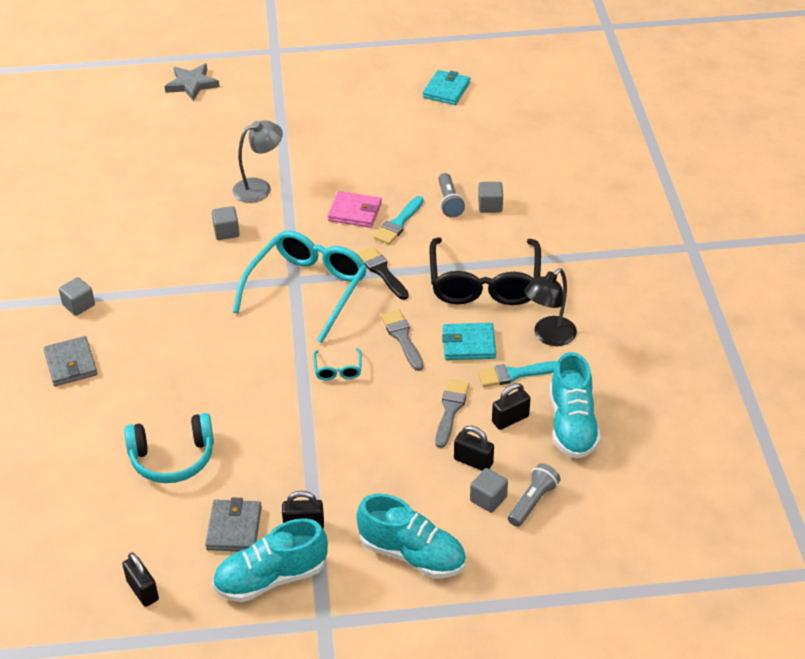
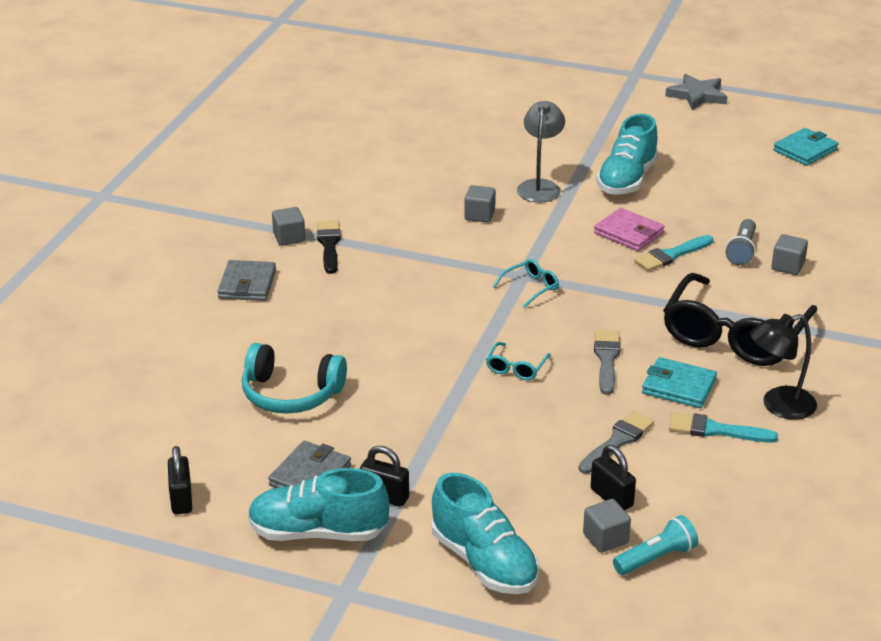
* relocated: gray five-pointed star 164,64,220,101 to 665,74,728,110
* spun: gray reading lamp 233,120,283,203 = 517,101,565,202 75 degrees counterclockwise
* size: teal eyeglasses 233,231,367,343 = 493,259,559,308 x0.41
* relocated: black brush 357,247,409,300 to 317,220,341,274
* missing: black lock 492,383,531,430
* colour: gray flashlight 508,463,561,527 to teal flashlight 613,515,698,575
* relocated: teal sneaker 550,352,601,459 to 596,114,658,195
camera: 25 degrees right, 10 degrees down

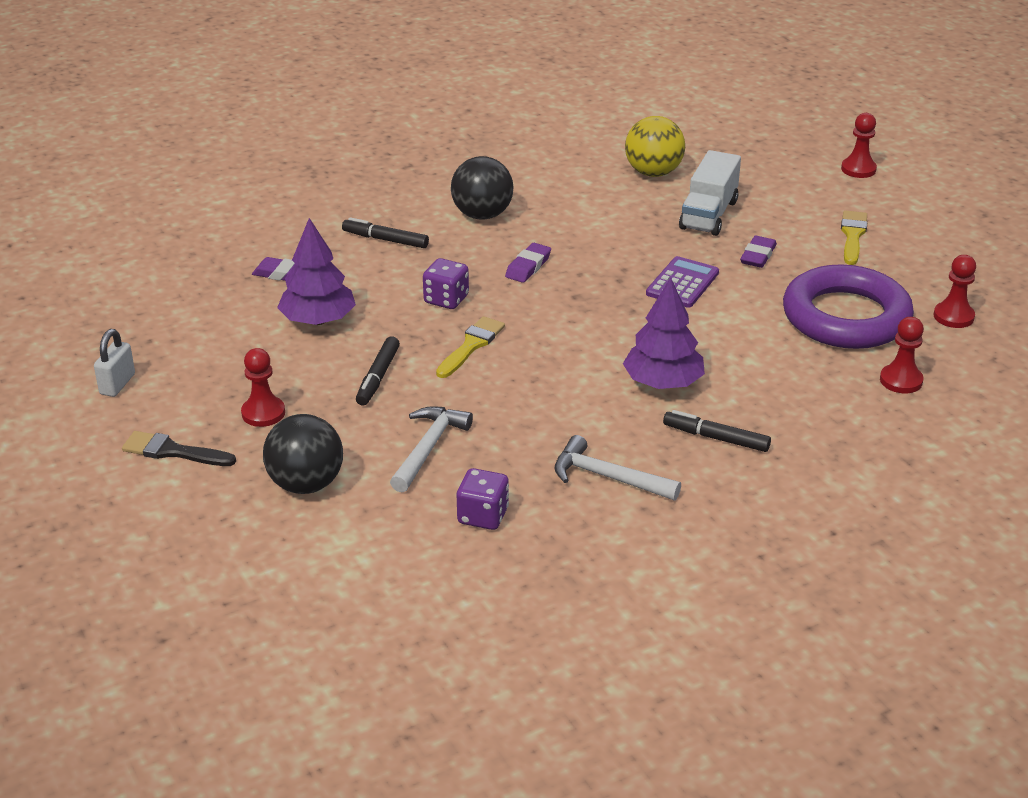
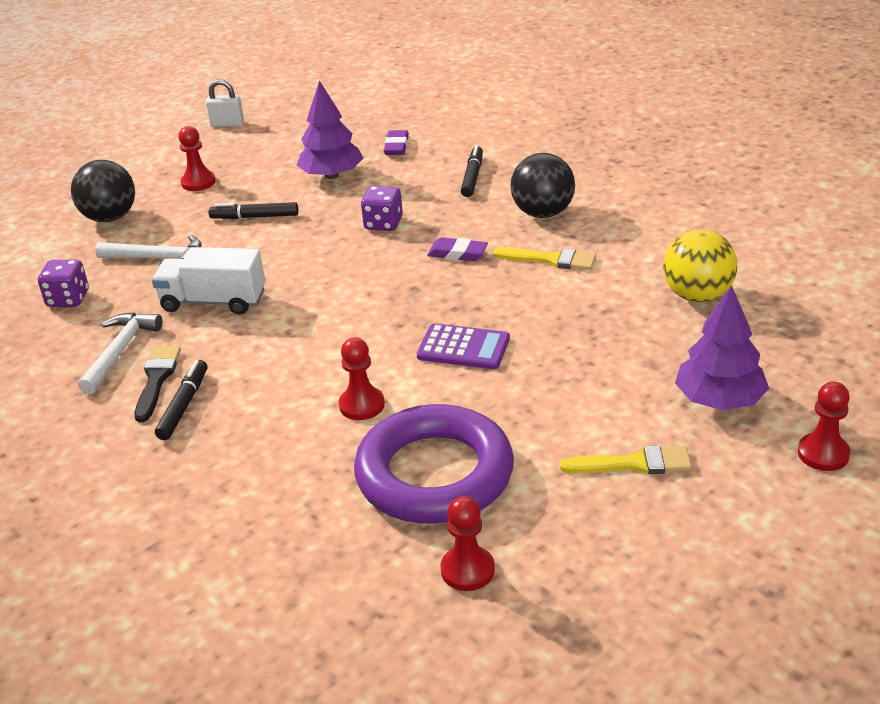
* relocated: black brush 122,431,236,466 to 135,346,181,422
* relocated: golden brush 436,316,505,378 to 493,247,596,270
* relocated: violet toy tree 623,277,705,389 to 675,285,769,411
* relocated: snow-white lorry 679,150,741,236 to 152,247,265,315
* missing: violet eraser 740,236,777,268
* relocated: red chess pawn 880,317,924,393 to 339,337,385,420
camera: 80 degrees right, 0 degrees up

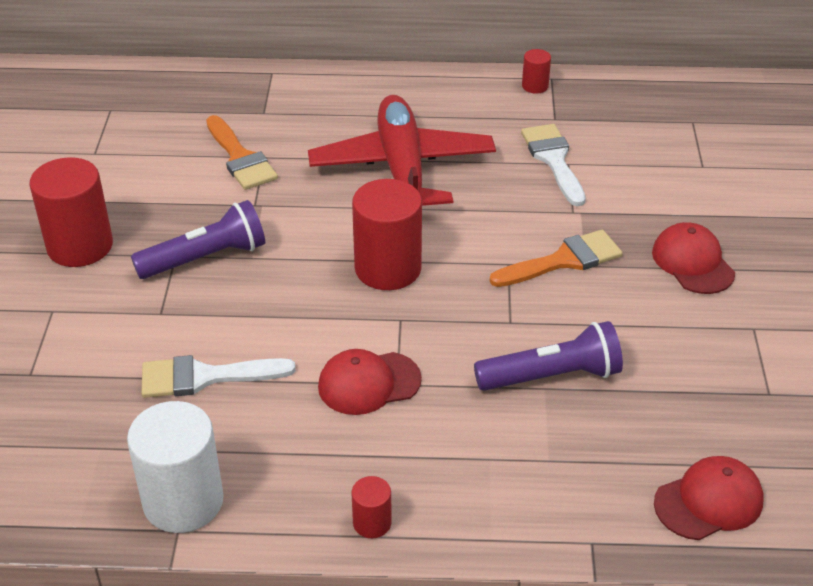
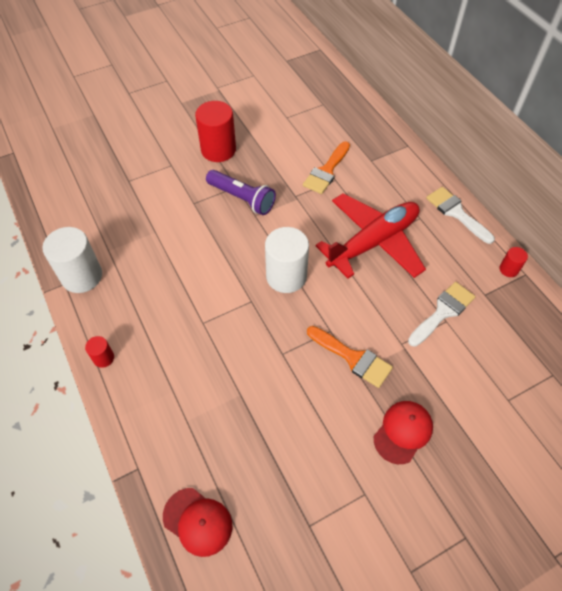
* relocated: snow-white brush 141,355,296,398 to 426,187,495,244
* missing: red baseball cap 318,349,422,415
* colour: red solid cylinder 352,179,422,290 to snow-white solid cylinder 265,227,309,293
* missing: violet flashlight 474,321,623,391
camera: 60 degrees right, 15 degrees up

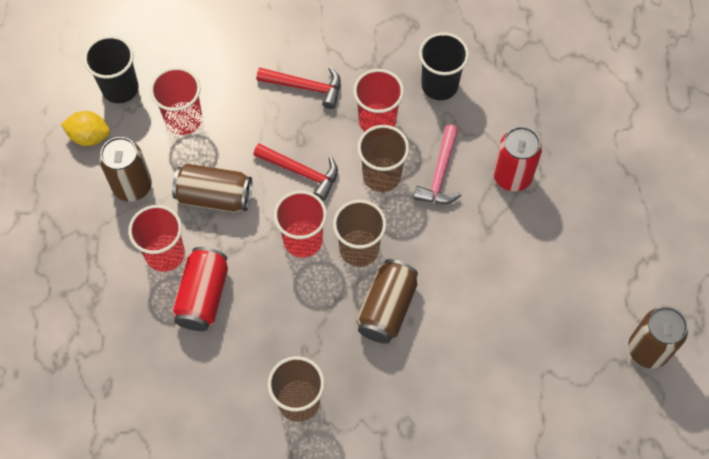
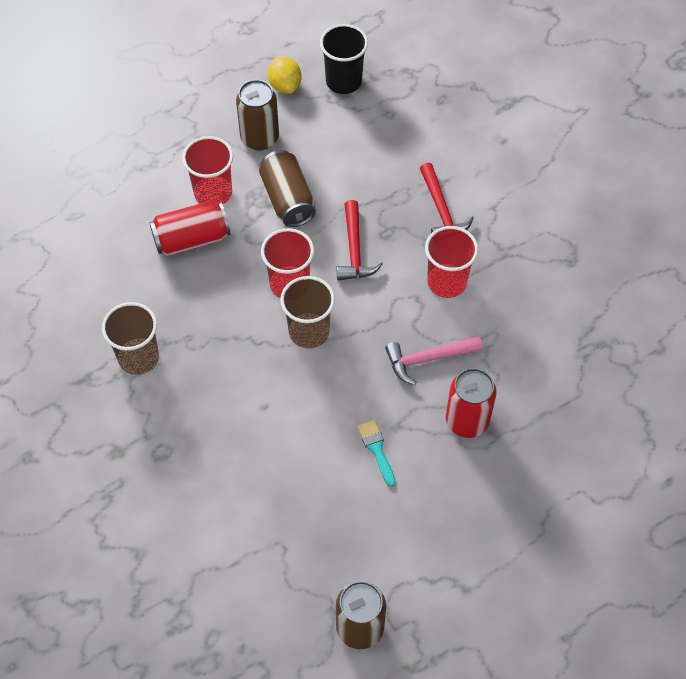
* missing: red tumbler 150,67,202,135
* missing: brown tin 356,259,418,344
* missing: brown tumbler 357,125,409,192
* missing: black tumbler 419,33,469,100
* appeared: teal brush 358,420,396,487
camera: 60 degrees right, 5 degrees down

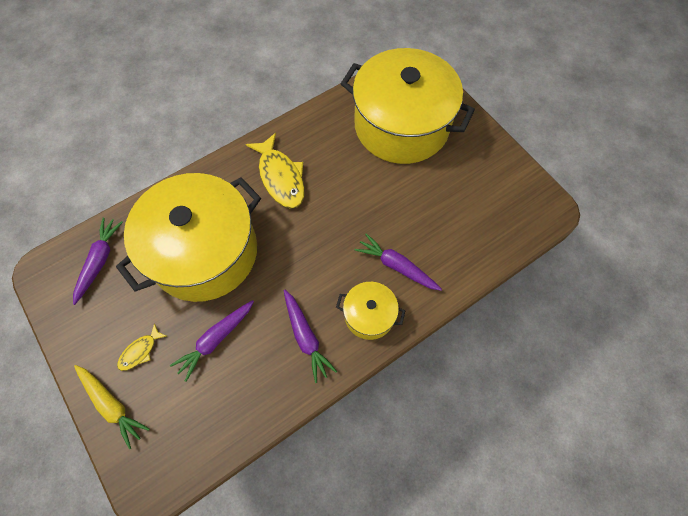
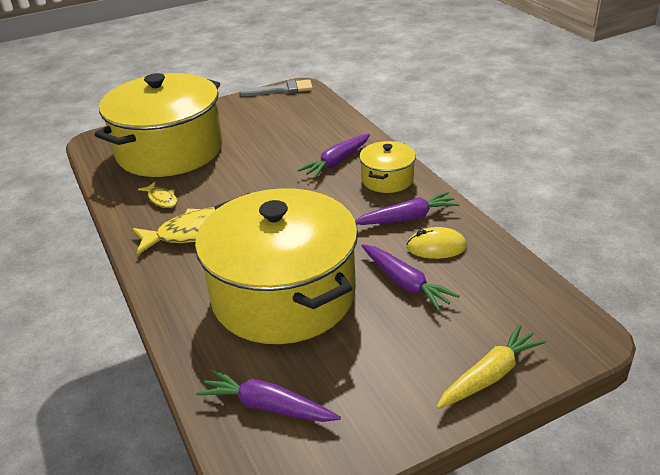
* relocated: golden fish 117,323,166,371 to 138,182,177,208
* appeared: gray brush 239,80,313,96
* appeared: golden PC mouse 406,227,467,259
camera: 80 degrees left, 30 degrees down

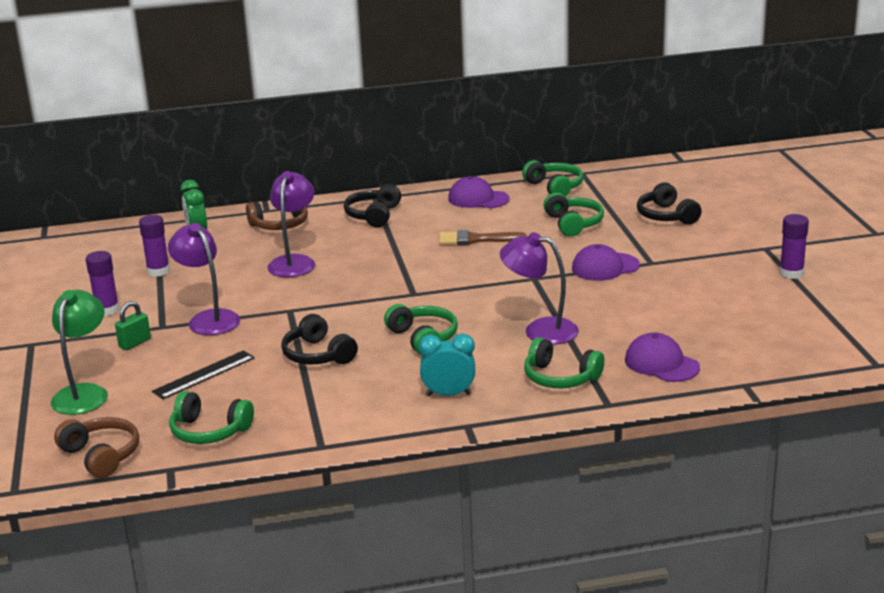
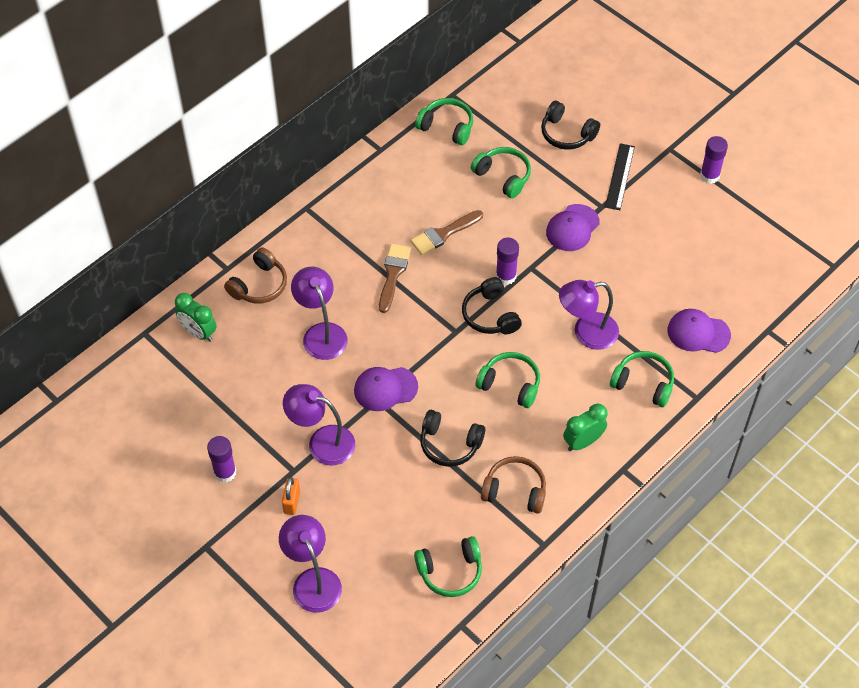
* colour: green reading lamp 51,290,108,415 to violet reading lamp 279,515,342,613
* relocated: brown over-ear headphones 54,417,139,478 to 481,456,546,514
* colour: green lock 115,301,151,350 to orange-coloured lock 282,477,300,515
* relocated: violet glue 139,215,170,277 to 496,238,519,285
* relocated: black ruler 152,350,255,399 to 605,143,635,210
* relocated: black over-ear headphones 344,184,401,227 to 462,277,522,334
* colour: teal clock 419,333,475,396 to green clock 563,404,608,451
* relocated: violet baseball cap 448,176,510,208 to 354,367,418,411
* spun: green over-ear headphones 524,337,604,388 = 610,351,674,407 150 degrees counterclockwise
* appeared: brown brush 379,244,411,313
camera: 35 degrees left, 30 degrees up

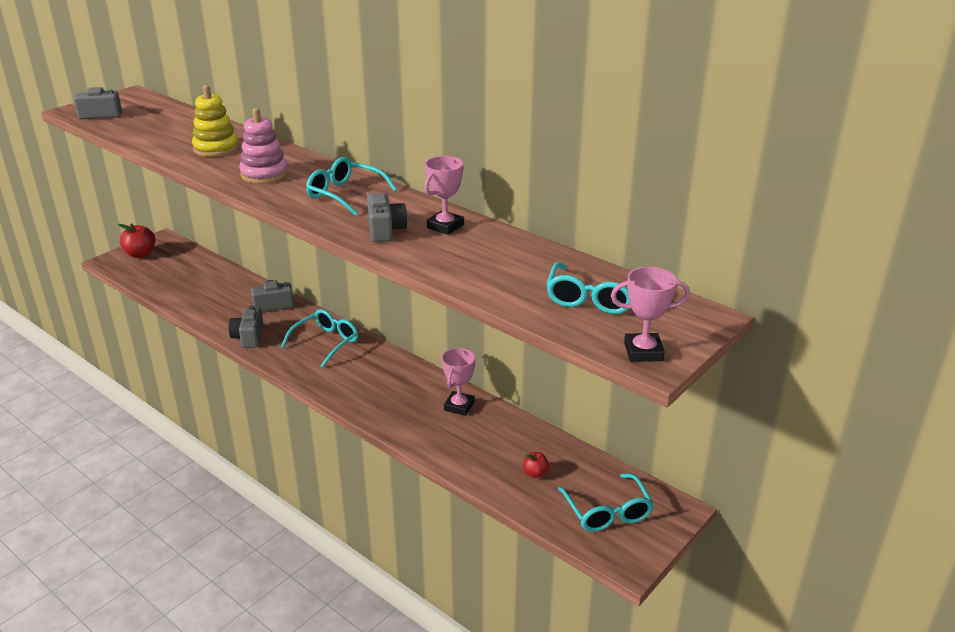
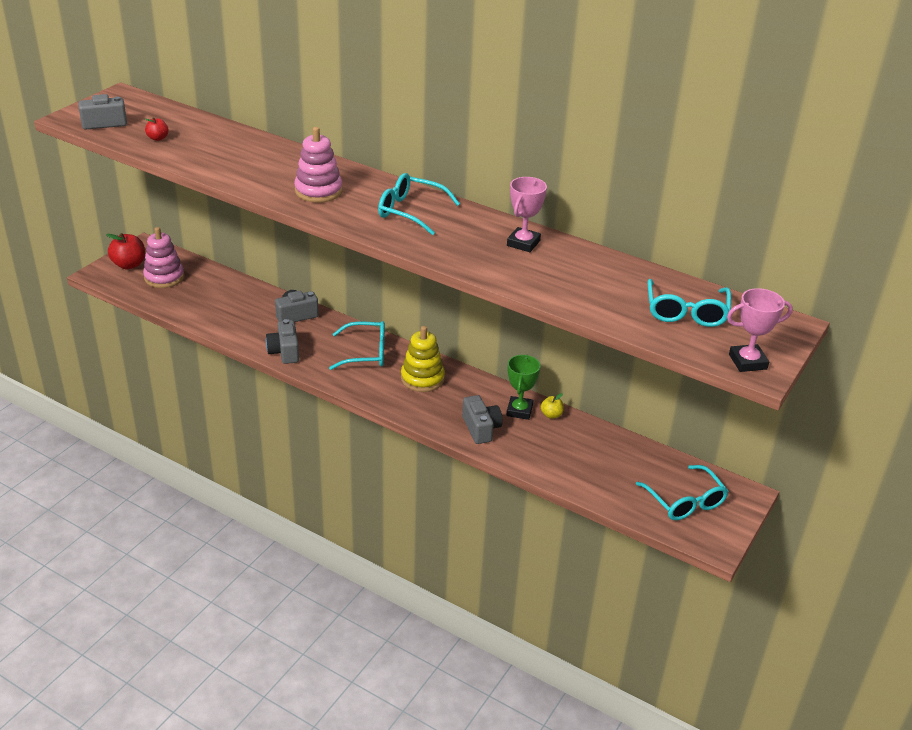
* relocated: golden ring stacker 192,85,239,157 to 401,326,445,392
* spun: teal eyeglasses 281,309,358,368 = 329,321,385,370 60 degrees clockwise
* relocated: gray camera 367,193,408,242 to 462,395,503,444
* colour: pink prize cup 442,348,476,416 to green prize cup 507,355,540,420
* relocated: red toy apple 523,452,549,478 to 145,117,169,141
* appeared: pink ring stacker 143,227,184,288
* appeared: golden toy apple 541,393,564,419
camera: 10 degrees left, 5 degrees up

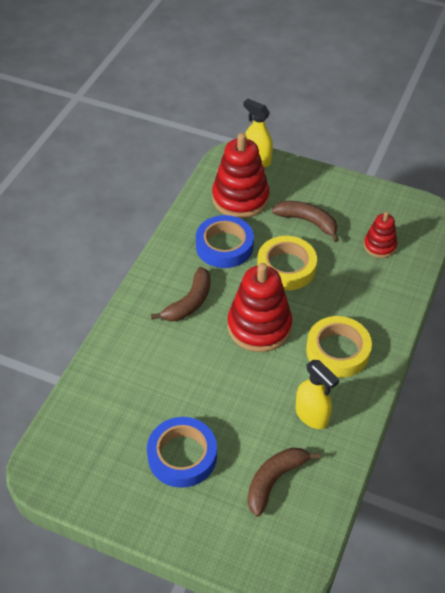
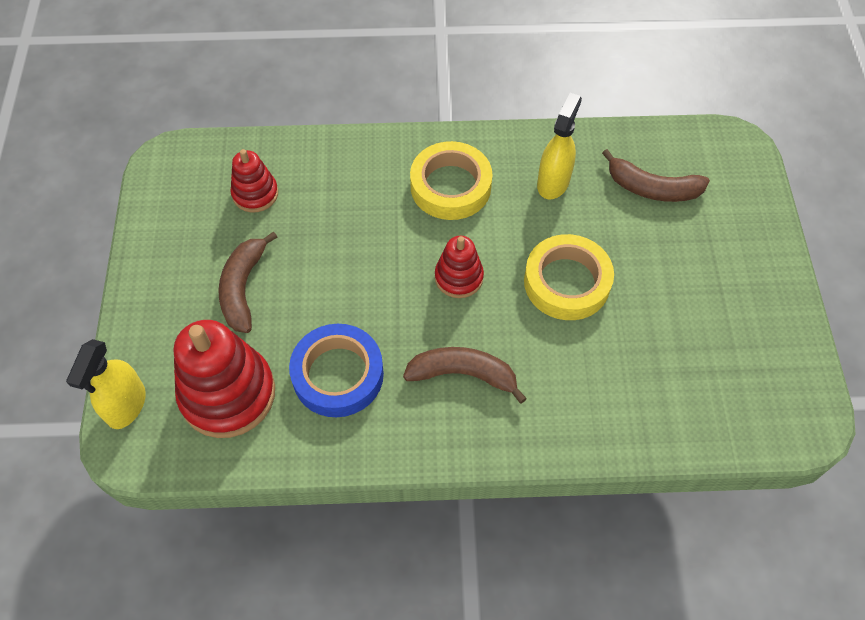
* missing: royal blue tape 147,417,217,488
* size: red ring stacker 227,263,292,352 = 435,236,484,298 x0.55
* relocated: golden tape 257,236,317,290 to 524,234,614,320
camera: 115 degrees left, 10 degrees up

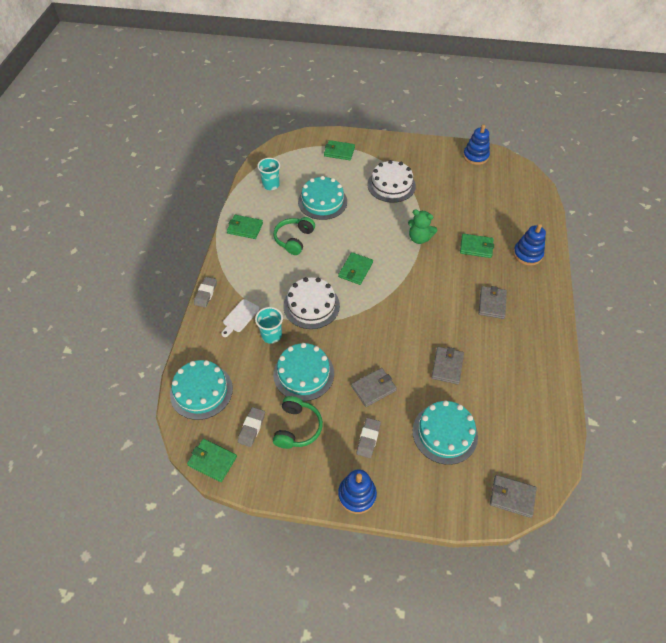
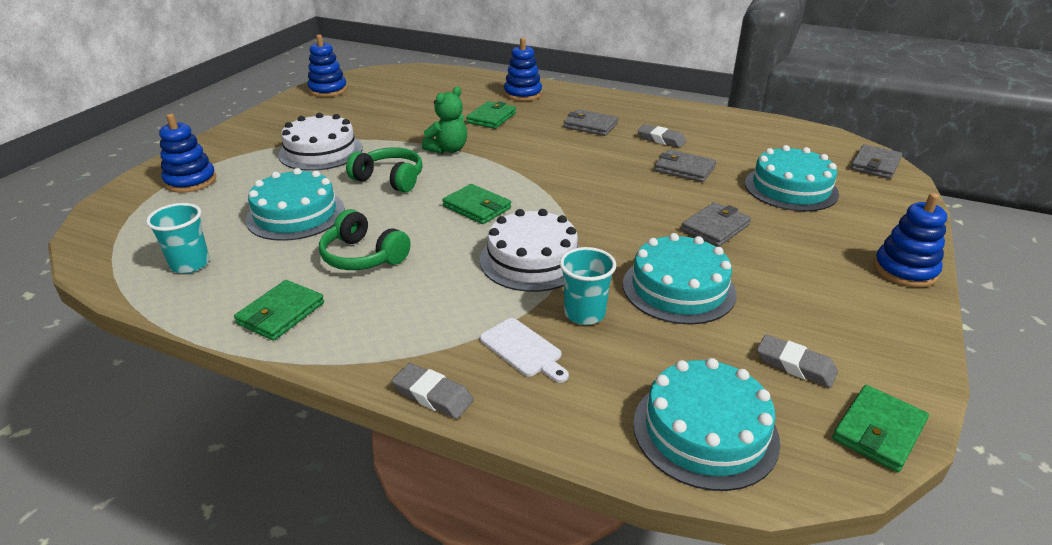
* relocated: green over-ear headphones 273,396,323,449 to 346,147,423,193
* exchanged: green wallet 324,140,355,160 to royal blue ring stacker 159,114,216,193
* spun: gray wallet 351,368,397,407 = 681,202,751,247 60 degrees clockwise
* relocated: gray eraser 356,418,381,458 to 638,124,687,148
camera: 75 degrees left, 20 degrees down

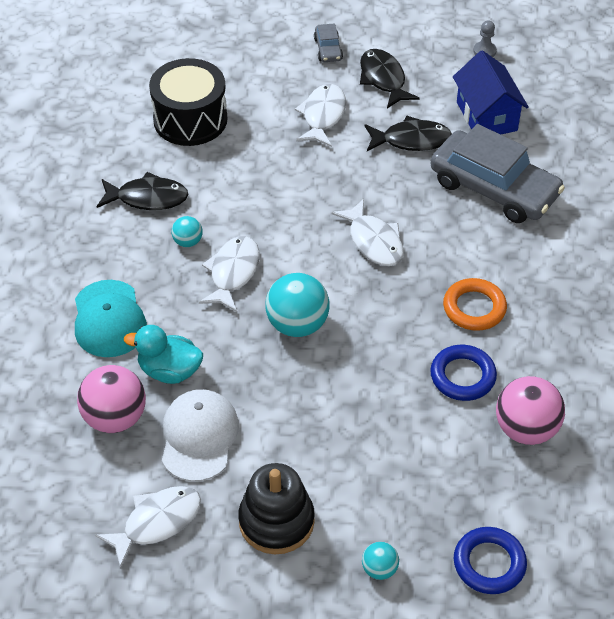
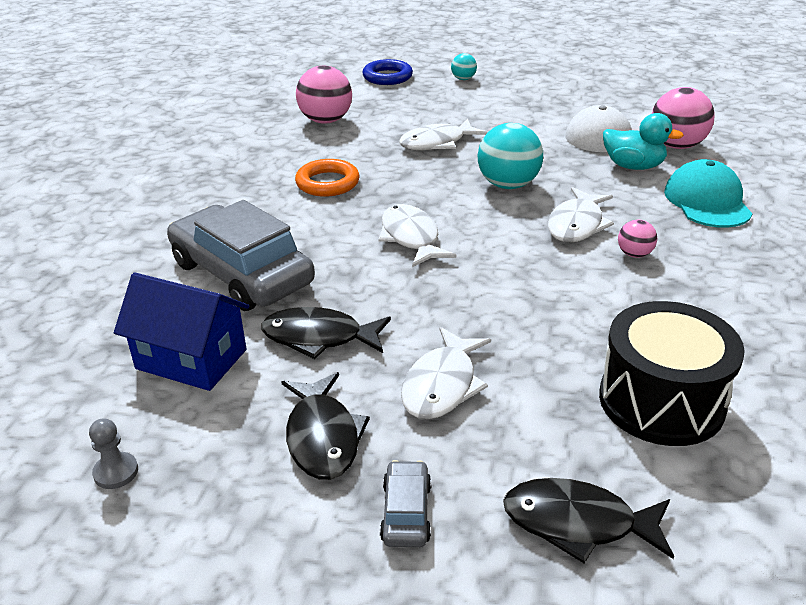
* relocated: snow-white fish 95,486,201,569 to 399,119,487,150
* relocated: black fish 96,172,189,210 to 503,478,674,563
* colour: teal sphere 171,216,203,247 to pink sphere 618,220,657,258
* missing: black ring stacker 238,463,315,554
* missing: royal blue ring 430,345,497,401
* spun: royal blue house 453,50,529,135 = 114,273,249,391 60 degrees counterclockwise
camera: 170 degrees left, 15 degrees down

